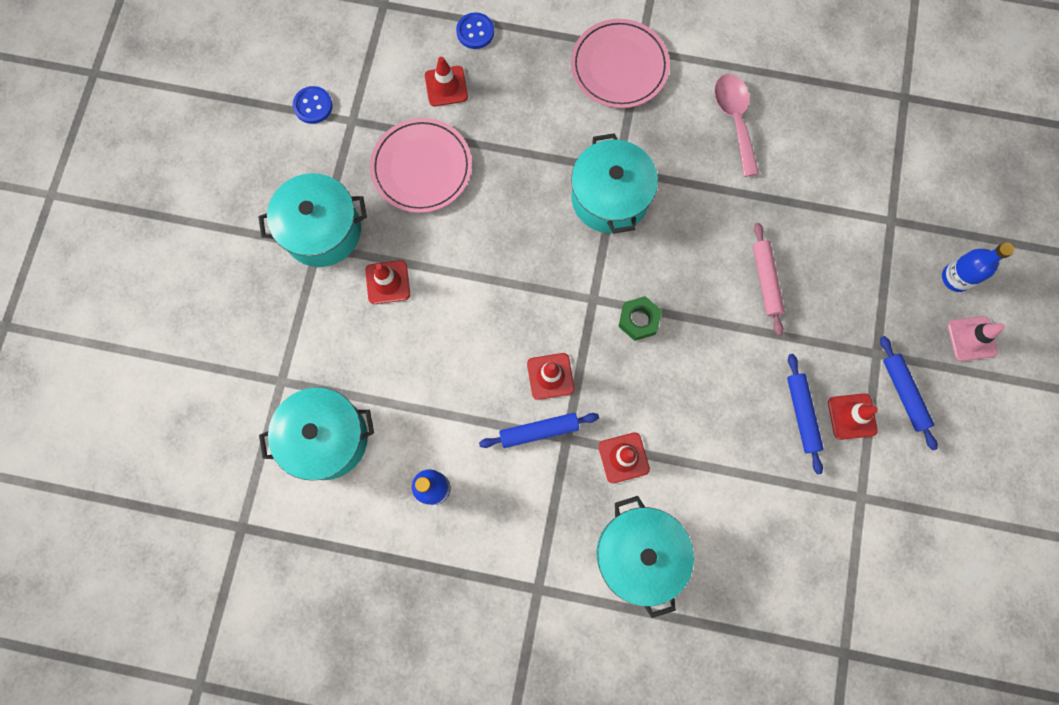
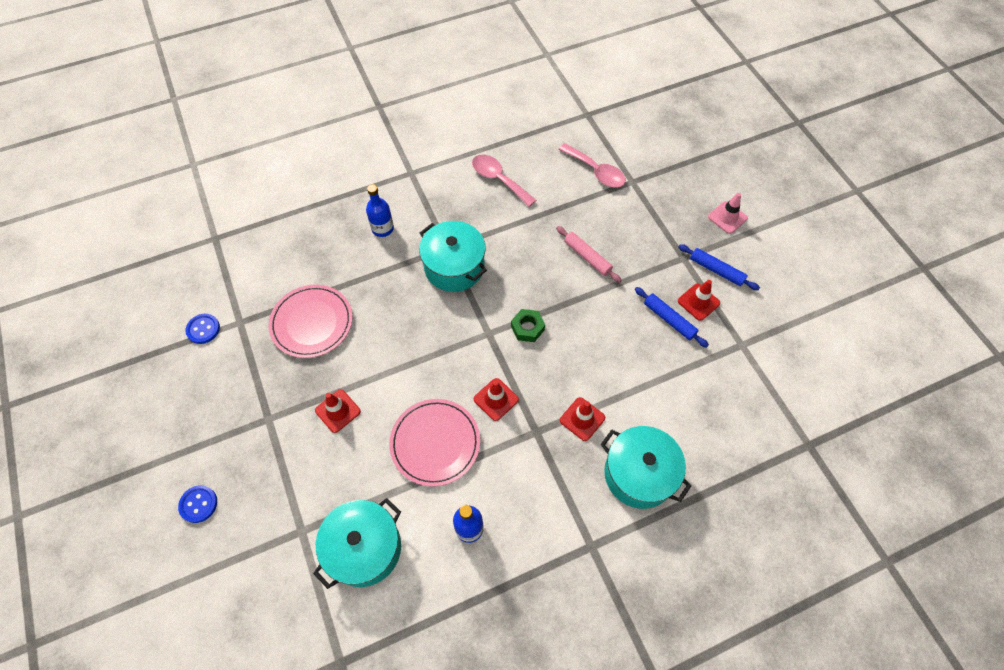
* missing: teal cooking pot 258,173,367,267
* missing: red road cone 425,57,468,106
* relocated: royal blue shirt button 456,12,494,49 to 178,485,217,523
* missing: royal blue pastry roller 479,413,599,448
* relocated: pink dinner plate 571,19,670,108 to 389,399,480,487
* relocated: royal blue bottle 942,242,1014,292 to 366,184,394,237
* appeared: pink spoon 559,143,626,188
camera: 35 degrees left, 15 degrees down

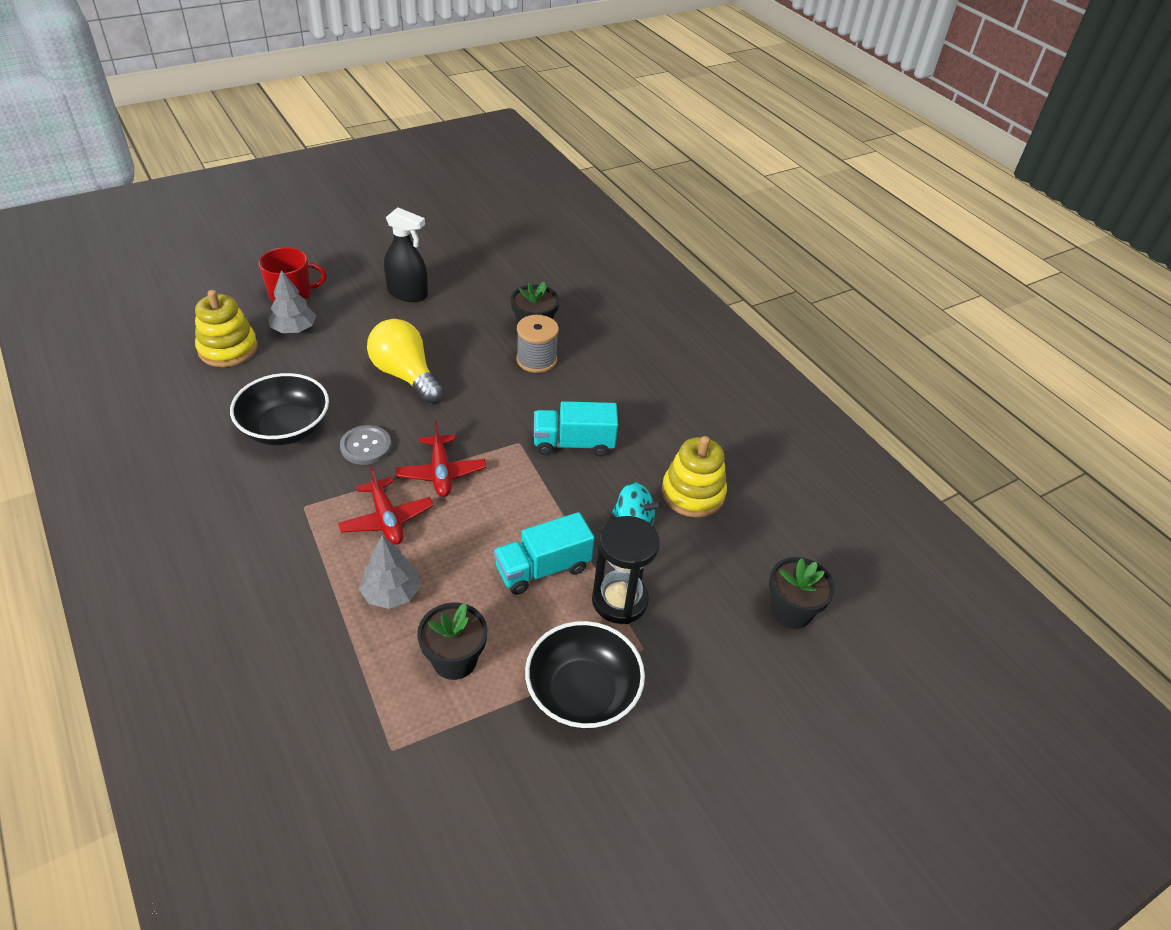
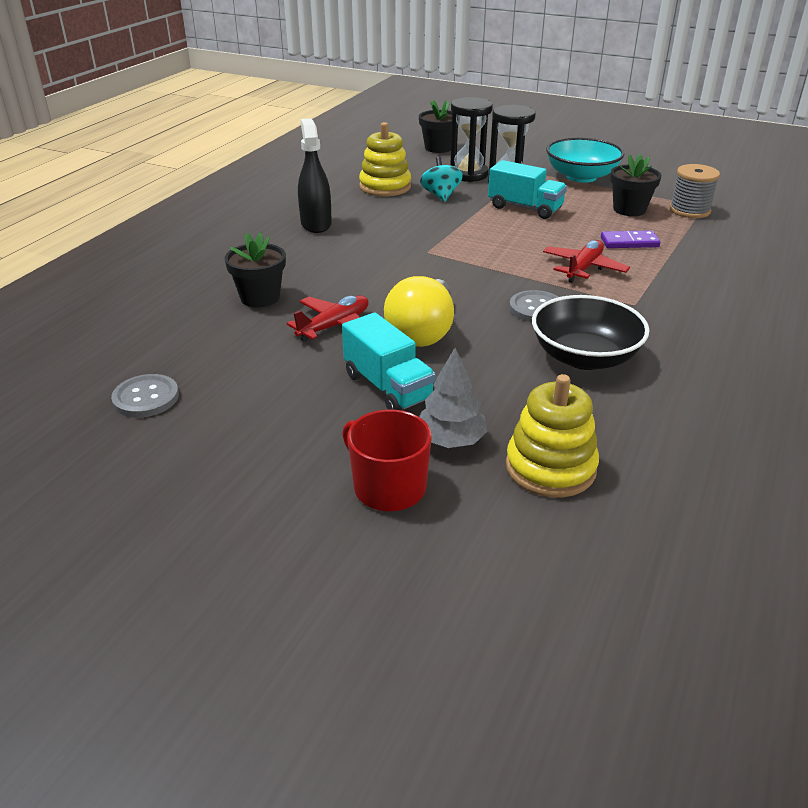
* exchanged: gray toy tree 359,535,421,609 to violet domino tile 601,230,661,248
* relocated: black spray bottle 384,207,428,302 to 298,118,332,233
* relocated: red aeroplane 395,421,486,497 to 287,295,369,342
* relocated: gray reel of thread 516,315,559,373 to 669,164,720,218
* colour: black bowl 525,621,645,729 to teal bowl 546,138,624,183
* relocated: teal lorry 534,401,618,457 to 342,312,436,410
* appeared: gray shirt button 111,374,179,418
* appeared: black sand timer 450,97,493,182
camera: 120 degrees left, 10 degrees down

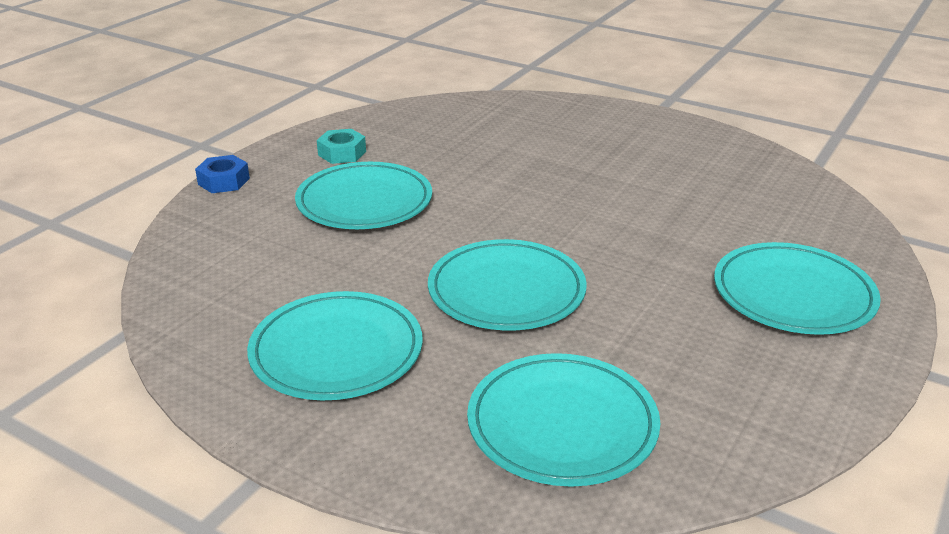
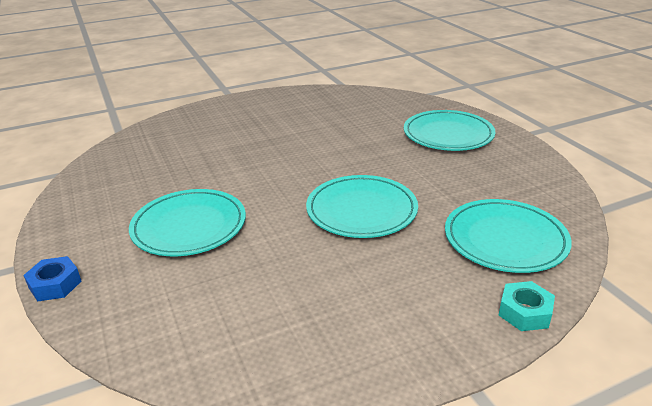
* missing: teal dinner plate 247,291,423,400
* relocated: teal hex nut 317,129,366,164 to 499,281,555,331
camera: 55 degrees left, 0 degrees up

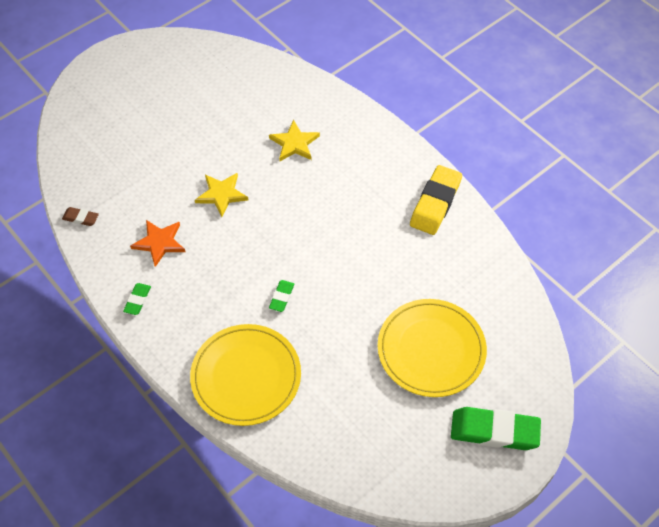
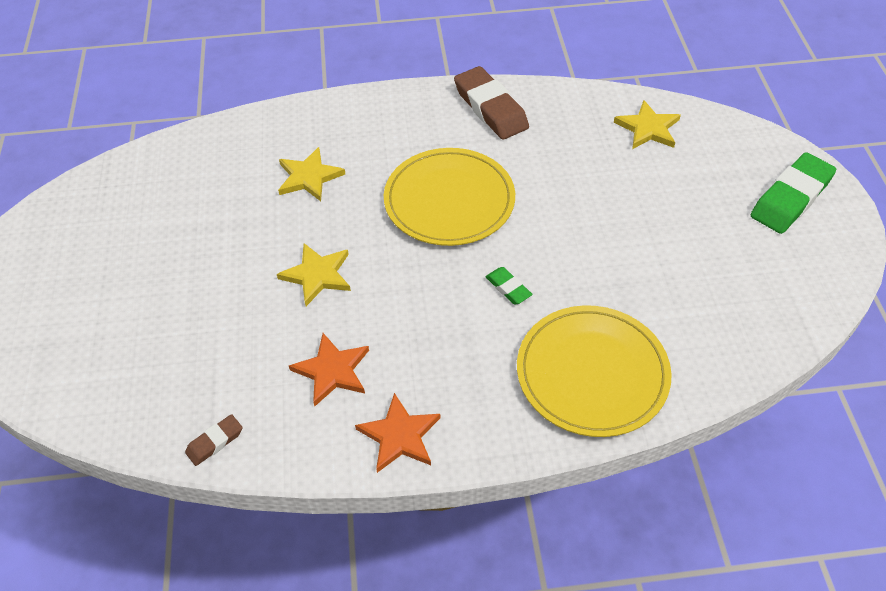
* exchanged: green eraser 123,283,151,315 to orange-coloured five-pointed star 355,393,440,473
* relocated: golden dinner plate 377,299,487,397 to 384,148,515,246
* colour: golden eraser 410,165,462,235 to brown eraser 454,66,529,140
* appeared: golden five-pointed star 614,100,681,149
camera: 55 degrees left, 5 degrees down

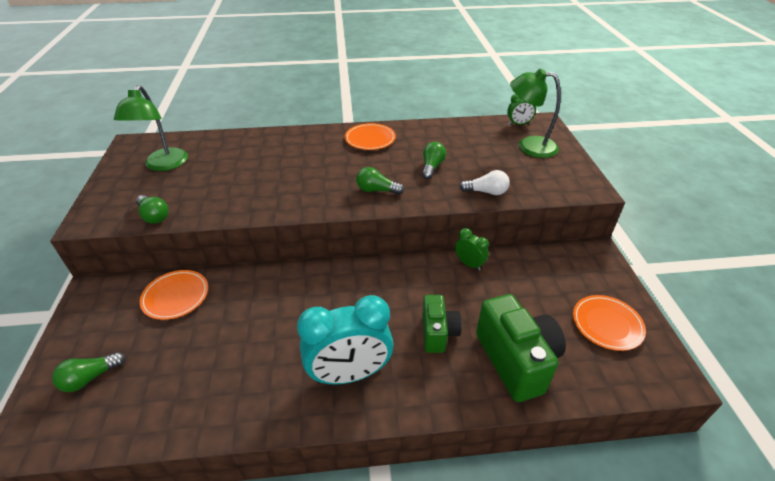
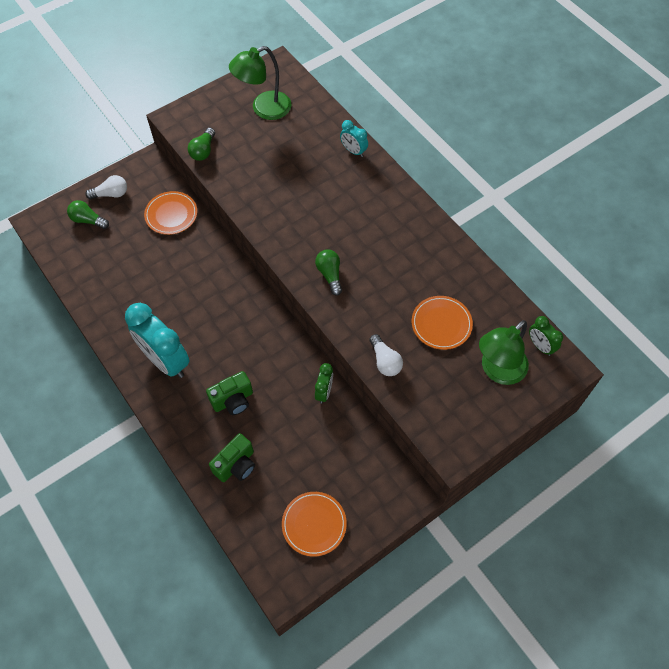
* relocated: orange-coloured dinner plate 345,123,396,150 to 412,296,473,350
* missing: green bulb 422,142,446,179
* size: green camera 476,294,566,402 = 209,433,255,482 x0.60
* spun: green reading lamp 510,69,561,158 = 479,320,529,385 120 degrees counterclockwise
* appeared: snow-white bulb 85,175,127,199
* appeared: teal clock 340,120,368,157
camera: 60 degrees right, 20 degrees up

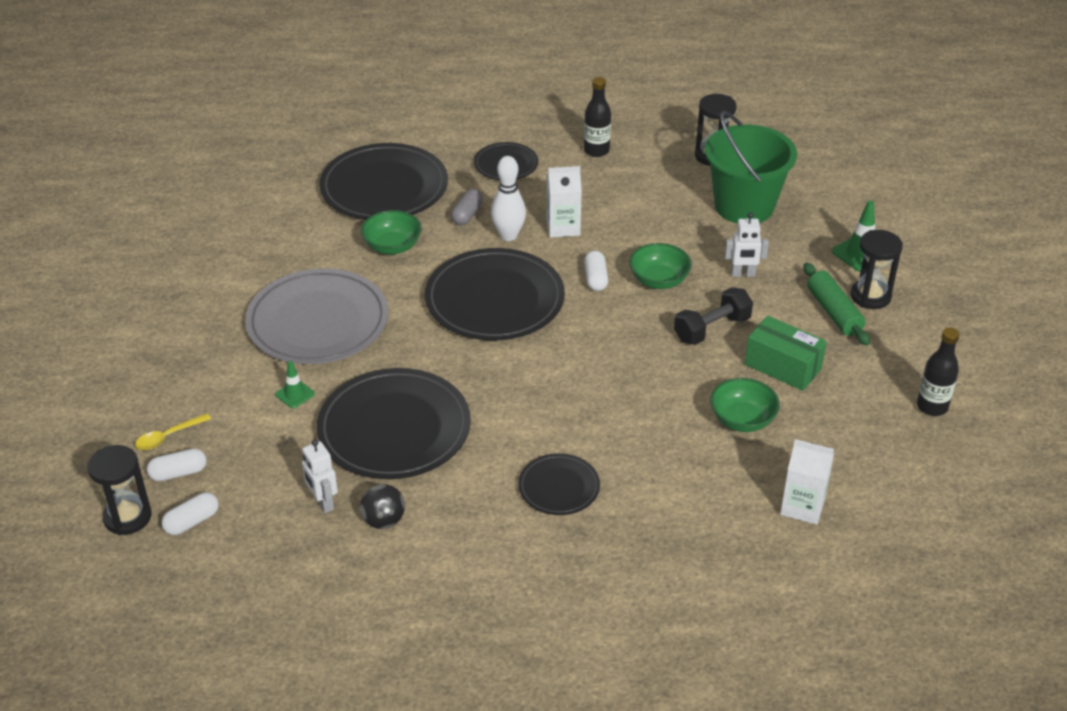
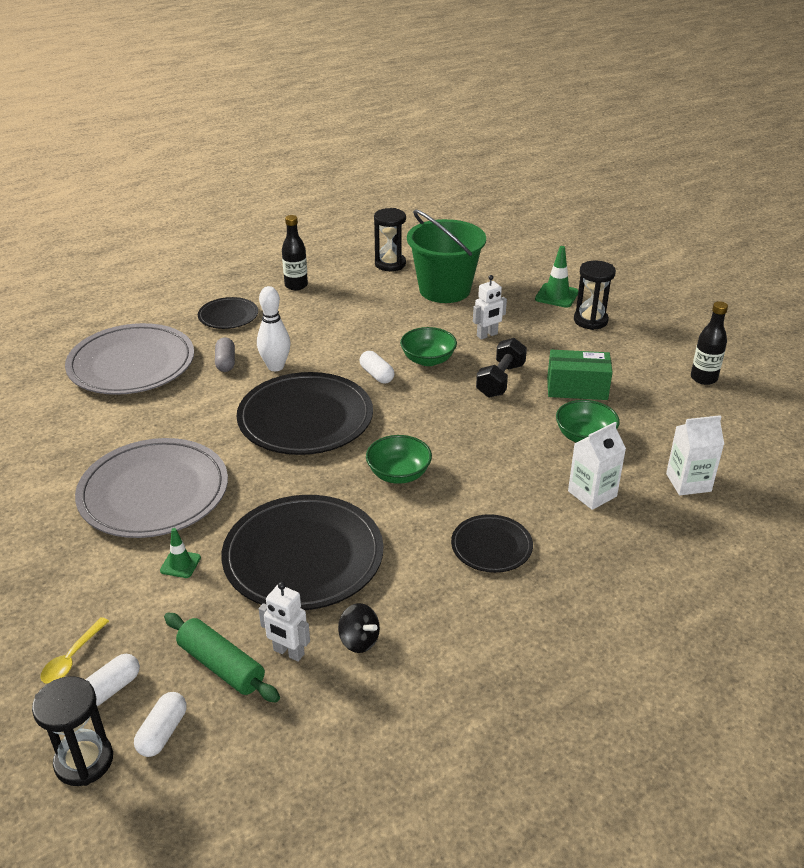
* colour: black dinner plate 319,143,448,220 to gray dinner plate 65,323,194,395
* relocated: green bowl 361,210,422,254 to 366,435,432,484
* relocated: snow-white juice carton 546,166,582,238 to 568,422,626,510
* relocated: green pastry roller 803,263,870,346 to 164,613,280,702
camera: 30 degrees left, 5 degrees down

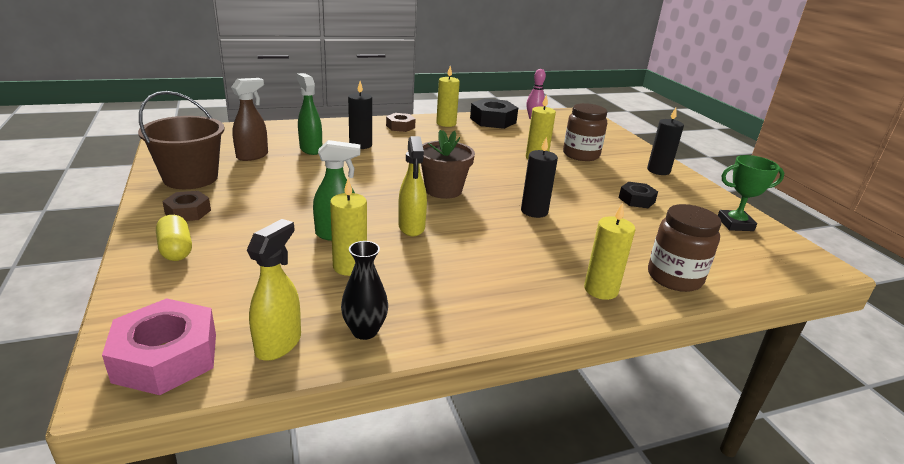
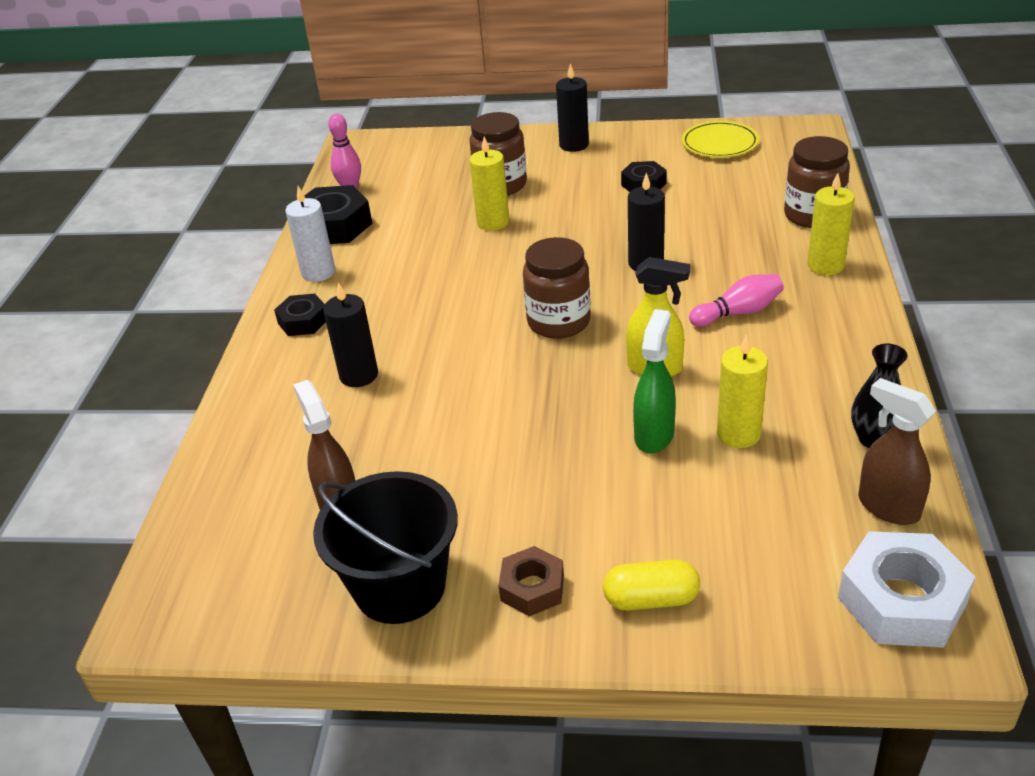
* colour: pink hex nut 102,298,216,395 to snow-white hex nut 838,531,975,648
* colour: brown bucket 138,91,225,189 to black bucket 313,471,458,624
* colour: golden spray bottle 247,219,301,361 to brown spray bottle 858,378,936,525
* missing: green spray bottle 297,73,322,155
* colour: brown hex nut 386,113,416,132 to black hex nut 274,294,326,336
* exchanged: brown potted plant 421,130,475,199 to brown jar 523,237,591,339
* colour: golden pillar candle 436,66,460,127 to snow-white pillar candle 285,186,335,282
* exchanged: green prize cup 718,155,784,231 to golden dinner plate 682,121,759,158
* appeared: pink skittle 689,274,784,327
camera: 60 degrees left, 10 degrees up

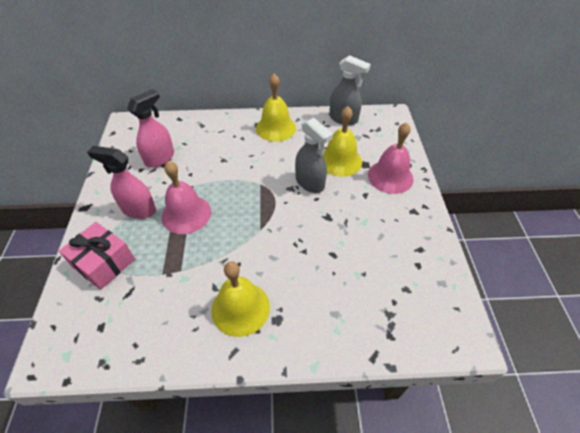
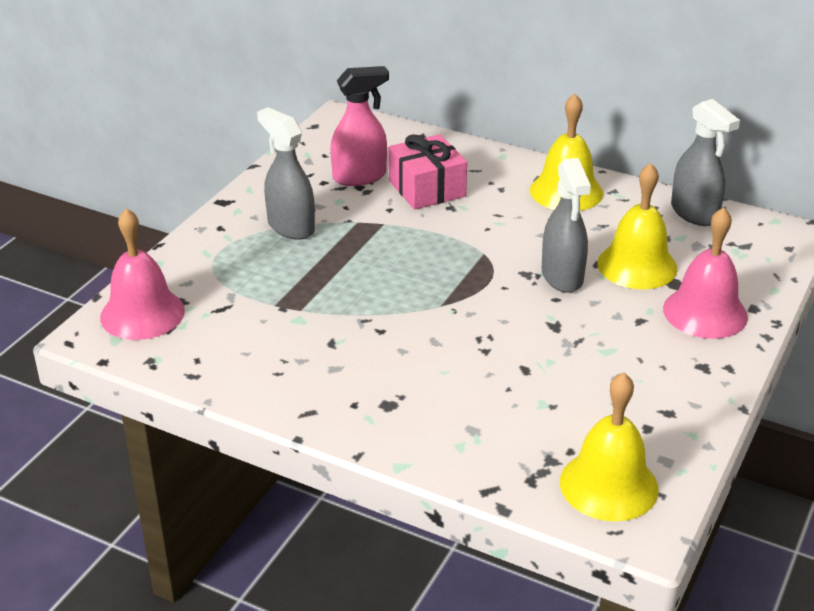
* relocated: pink present 59,222,135,290 to 389,134,467,210
* colour: pink spray bottle 87,146,156,219 to gray spray bottle 257,107,315,240
* relocated: pink hand bell 162,161,211,234 to 100,208,185,340
* relocated: golden hand bell 211,261,270,337 to 560,373,659,522
camera: 30 degrees right, 15 degrees down

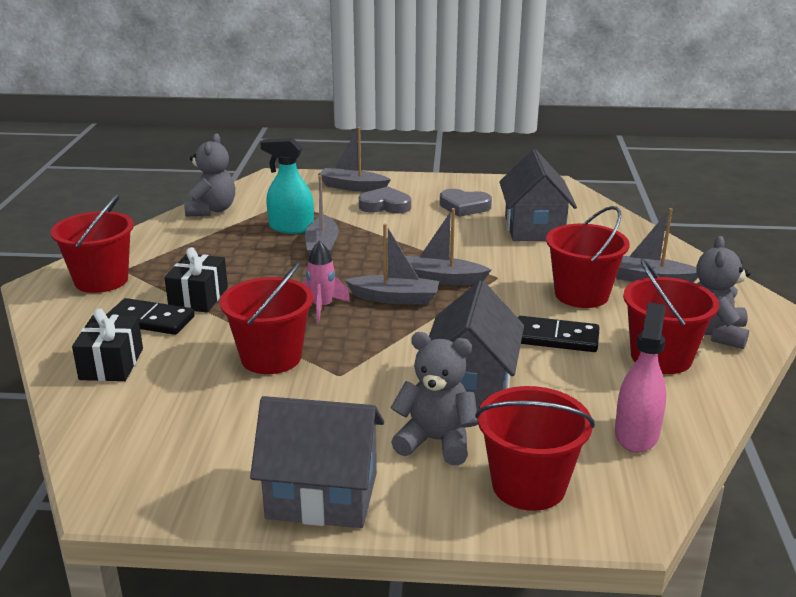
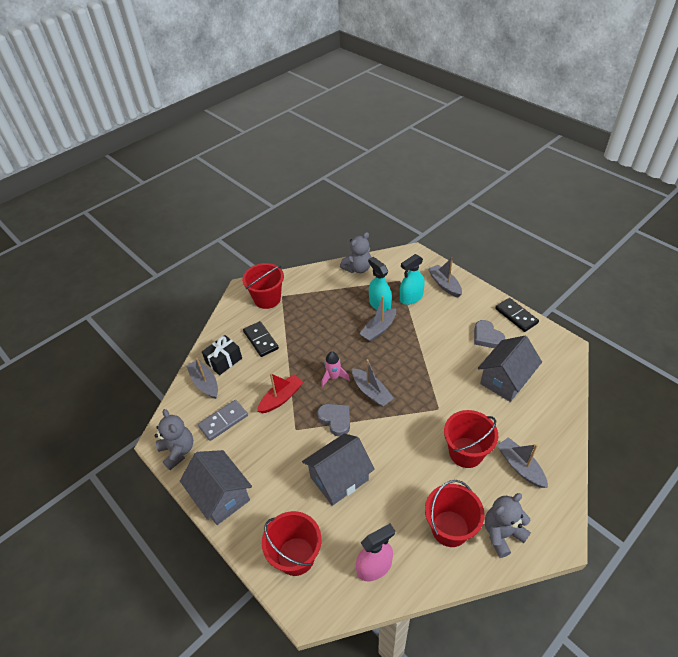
* missing: black present 164,247,228,312
* exchanged: red bucket 220,262,313,374 to red sailboat 257,373,303,413
* relocated: gray heart shape 359,186,411,214 to 317,404,350,436
* relocated: gray teddy 391,332,478,465 to 155,409,193,470
* relocated: gray sailboat 406,208,491,285 to 186,358,218,399
* relocated: black domino tile 518,316,599,352 to 495,298,539,332
* appeared: gray domino tile 198,400,248,441
* appeared: teal spray bottle 400,254,425,305
camera: 45 degrees right, 20 degrees up

